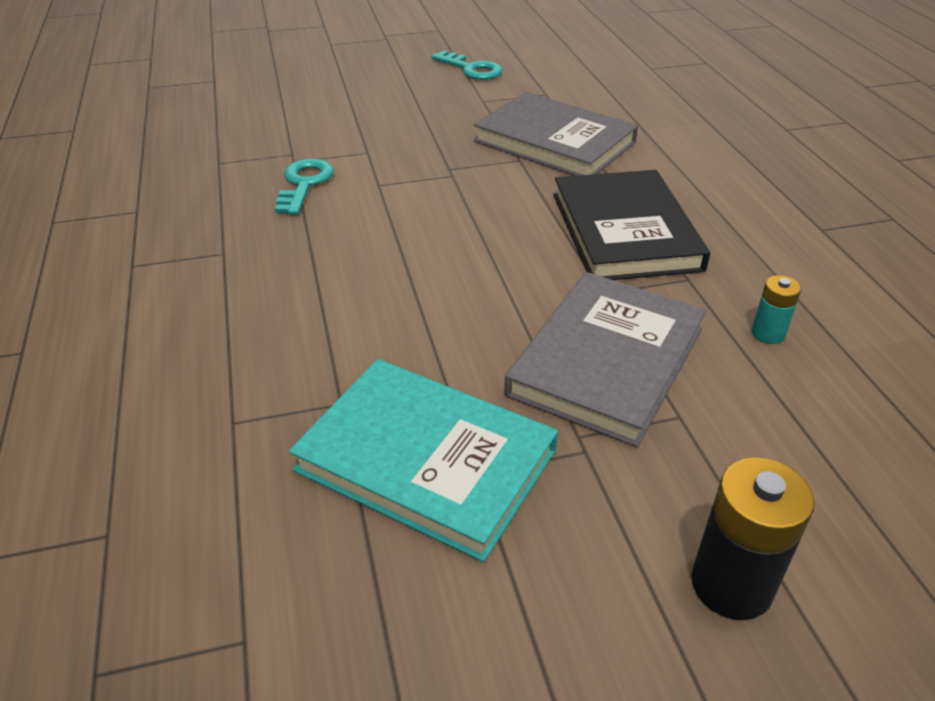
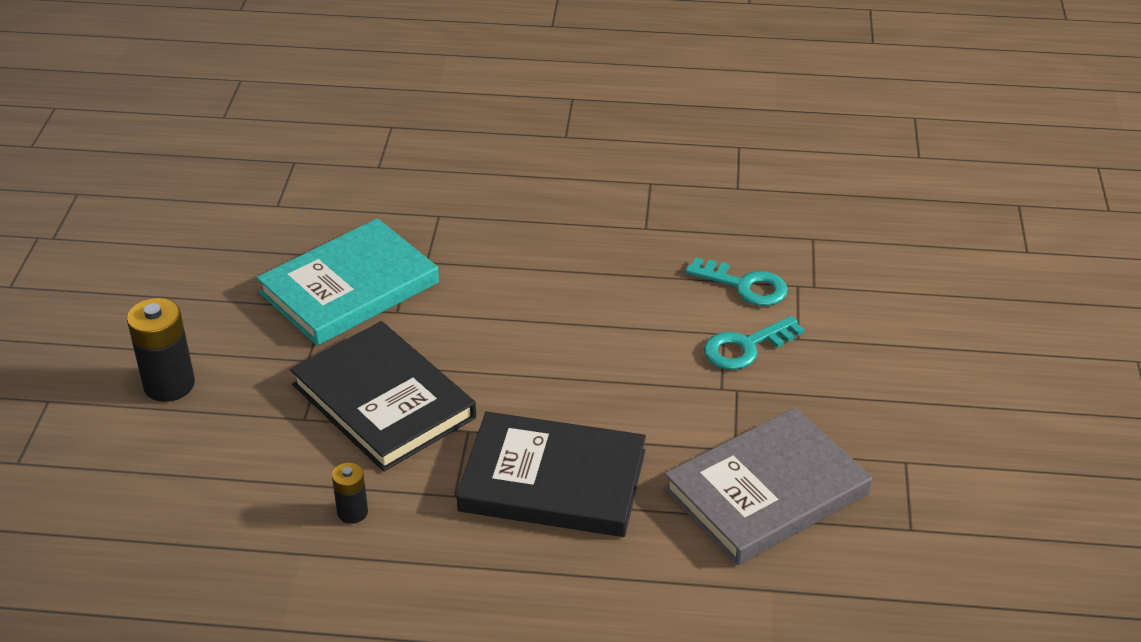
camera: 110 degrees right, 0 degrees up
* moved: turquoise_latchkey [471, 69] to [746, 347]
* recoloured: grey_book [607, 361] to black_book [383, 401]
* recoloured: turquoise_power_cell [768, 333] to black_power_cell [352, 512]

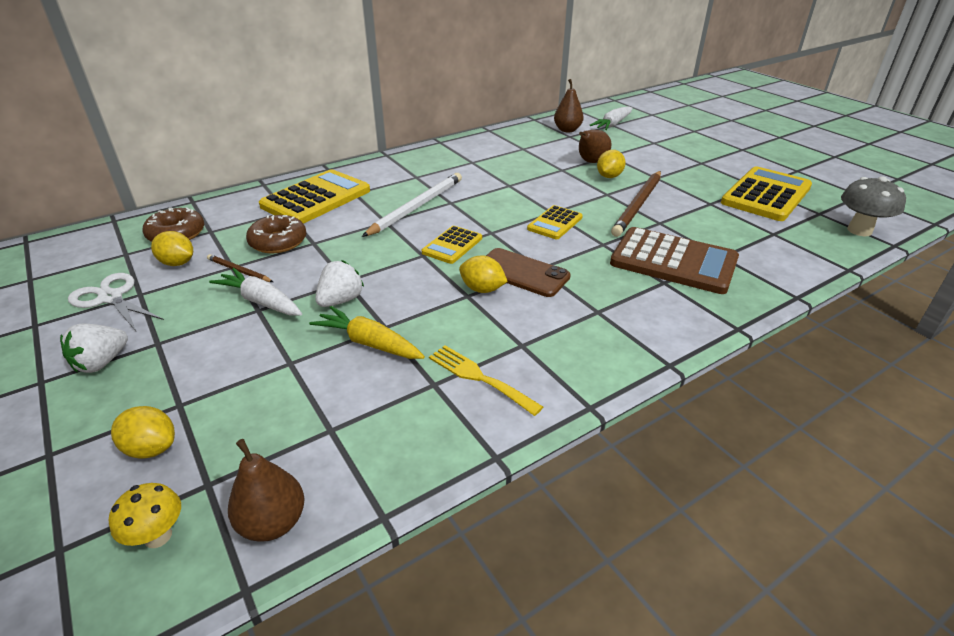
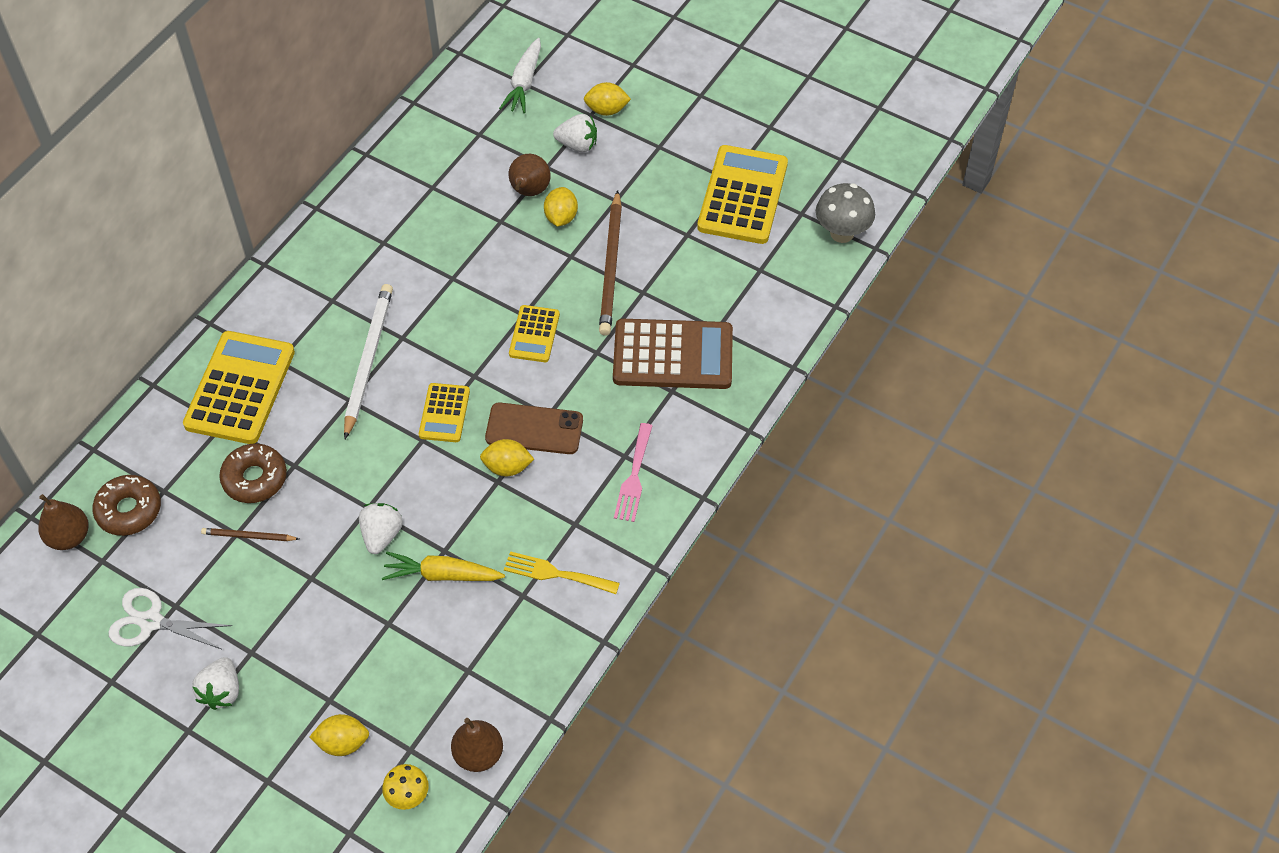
camera: 25 degrees left, 20 degrees up
* moved: russet_pear_fruit [567, 130] to [69, 537]
* moved: golden_toy_lemon [177, 263] to [606, 110]
* removed: pure_white_root_vegetable [261, 301]
* added: pure_white_strawberry [577, 145]
* added: pink_dinner_fork [634, 477]

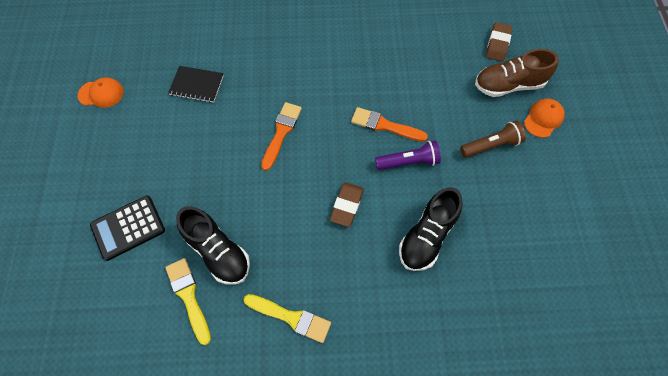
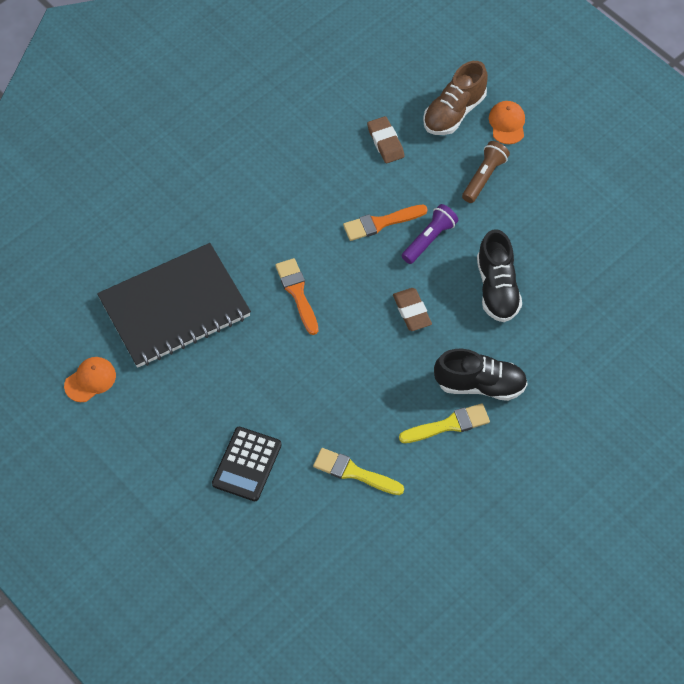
camera: 40 degrees left, 5 degrees down
* moved: russet_gum_eraser [497, 44] to [385, 142]
* resized: black_notepad [197, 85] = [174, 308] x2.25
* moved: black_sneaker [218, 252] to [480, 385]

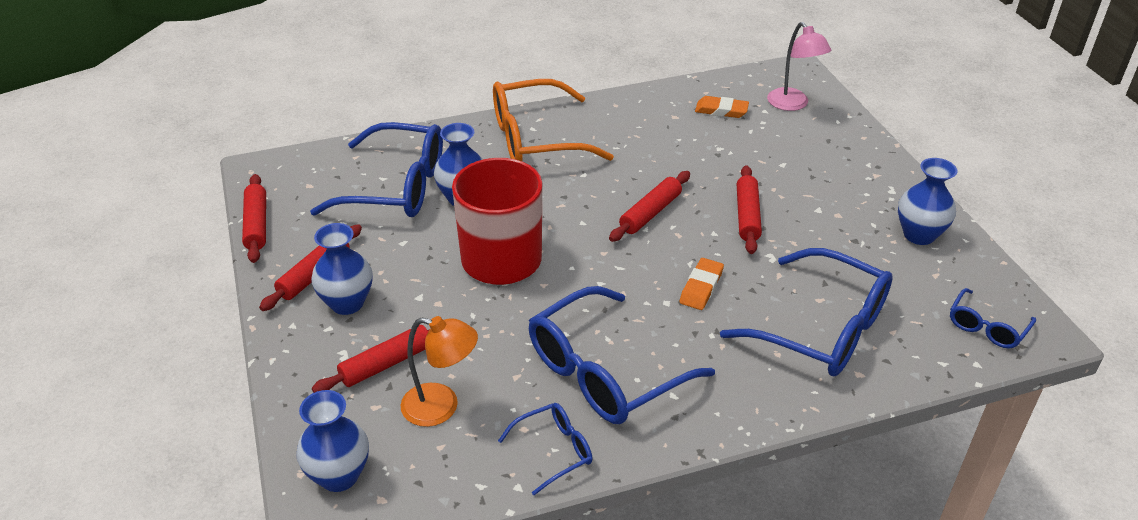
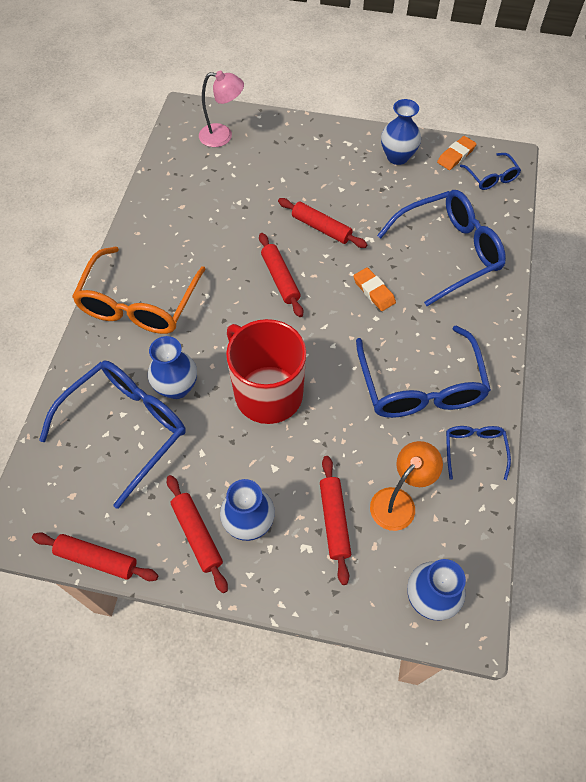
camera: 60 degrees left, 20 degrees up
* moved: orange-coloured_gum_eraser [721, 110] to [456, 155]

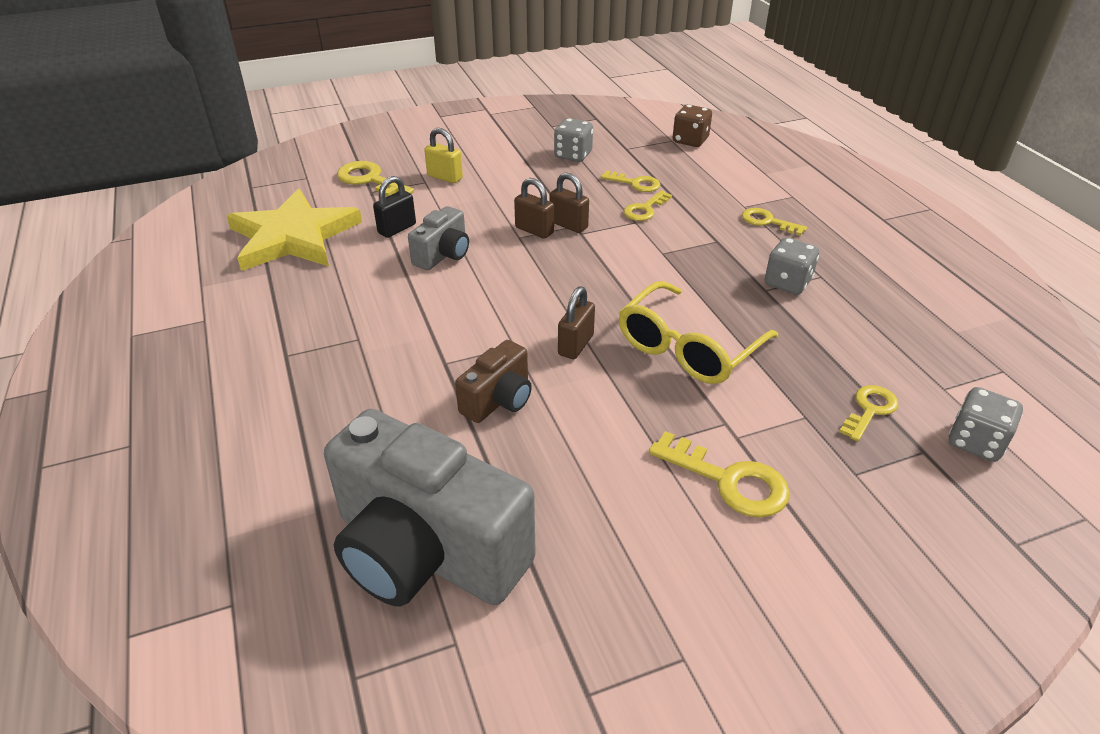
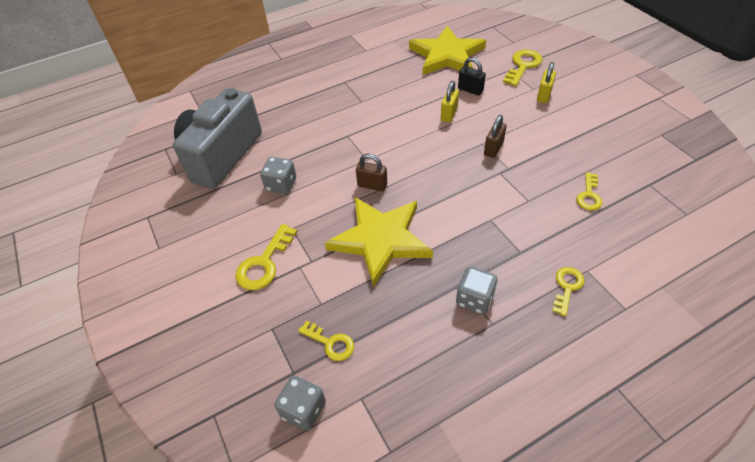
camera: 85 degrees right, 10 degrees up
* removed: russet_game_die [690, 140]
* moved: grey_game_die [573, 155] to [281, 185]
* removed: russet_lock [568, 225]
* removed: golden_latchkey [645, 209]
* replaced: grey_photo_camera [443, 255] to golden_lock [449, 114]
* replaced: golden_glasses [689, 347] to golden_star_shape [381, 240]
* removed: russet_photo_camera [498, 400]

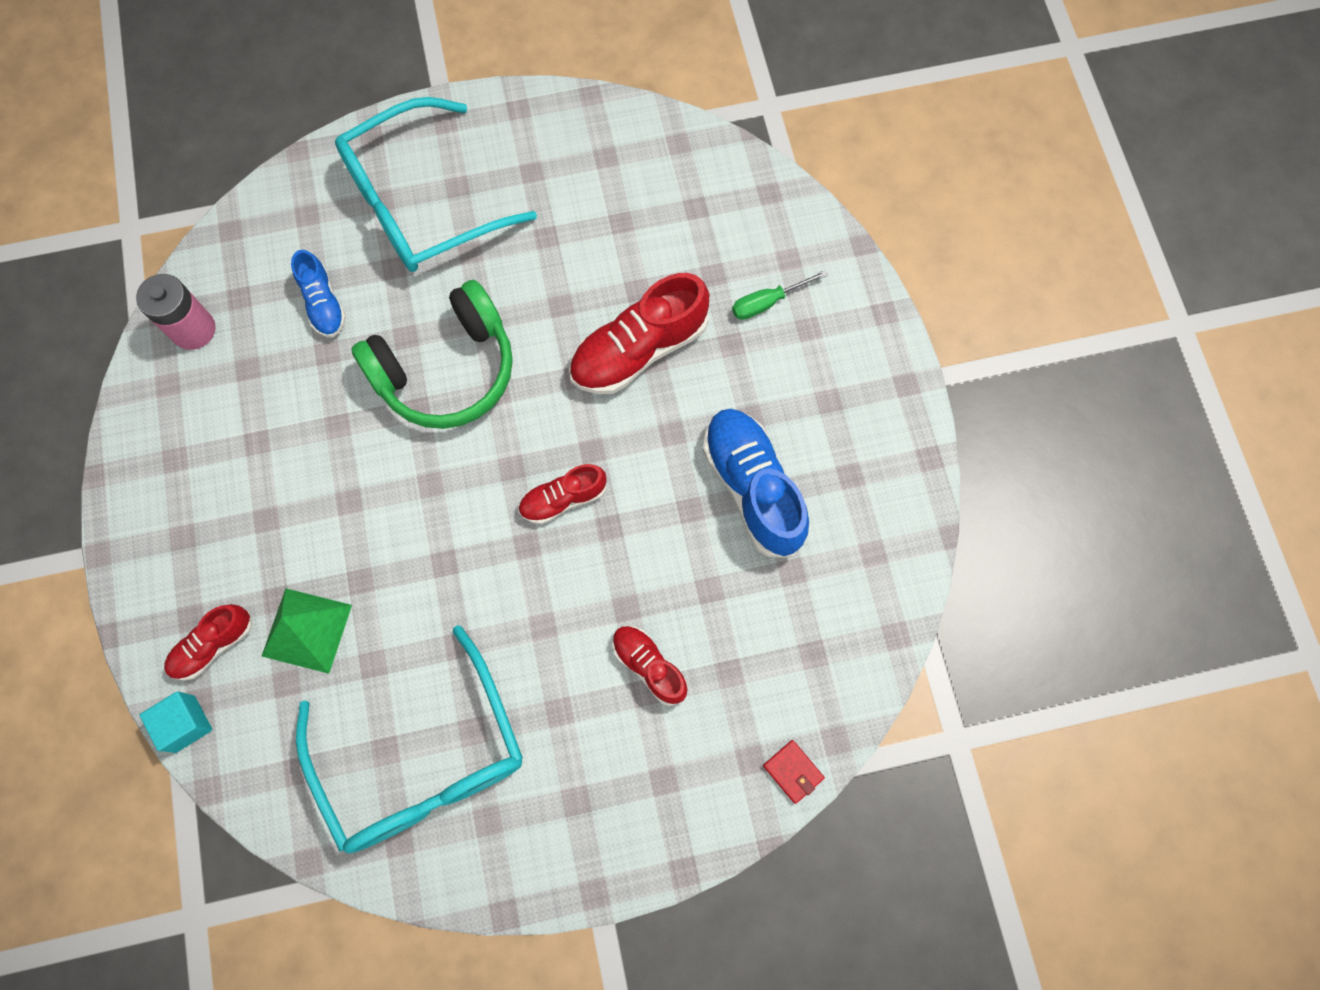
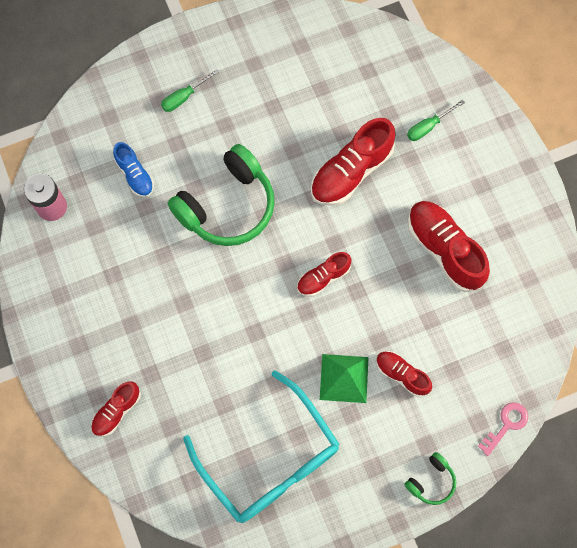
camera: 10 degrees left, 0 degrees up
* replaced: turquoise_glasses [420, 203] to leaf-green_hand_screwdriver [184, 97]
* recoloured: blue_sneaker [753, 488] to scarlet_sneaker [444, 250]
* moved: leaf-green_pyramid_shape [306, 630] to [344, 378]
* removed: turquoise_solid_cube [185, 724]
* replaced: scarlet_wallet [793, 771] to pink_latchkey [506, 425]
* added: leaf-green_headset [431, 481]

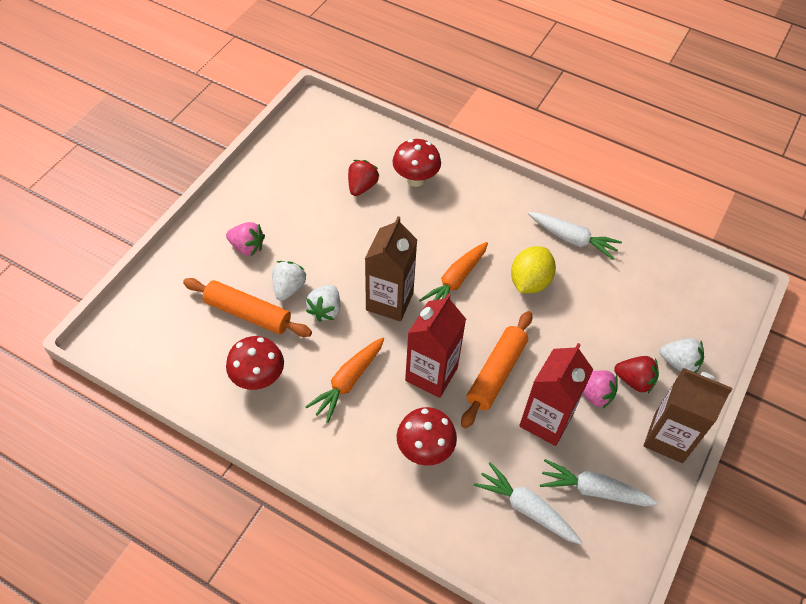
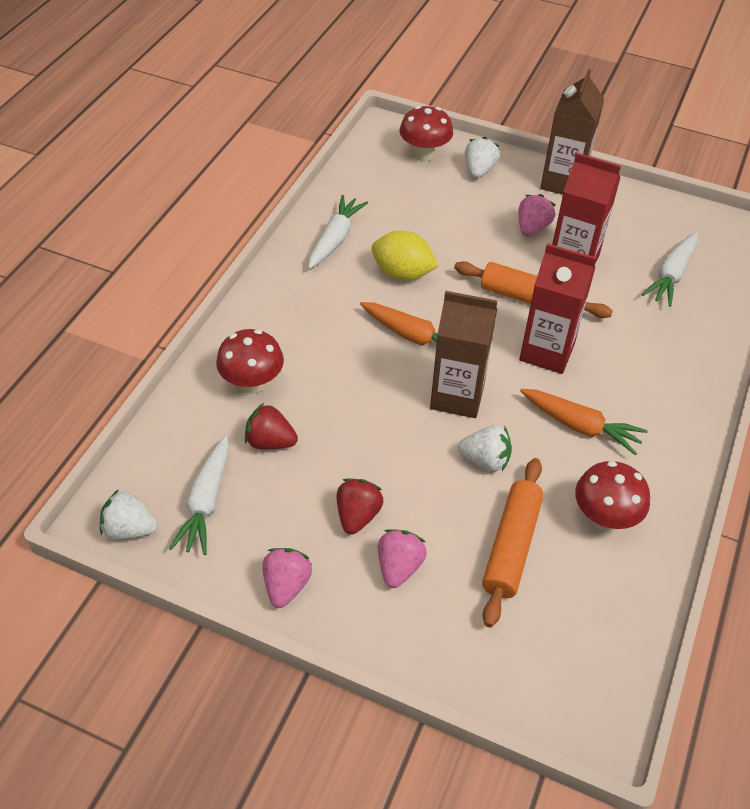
camera: 95 degrees left, 5 degrees down
* moved: pure_white_strawberry [288, 288] to [130, 529]
* moved: scarlet_strawberry [634, 380] to [358, 515]
* moved: scarlet_mushroom [425, 450] to [424, 155]
* moved: pure_white_root_vegetable [594, 490] to [206, 502]
* added: pink_strawberry [286, 585]

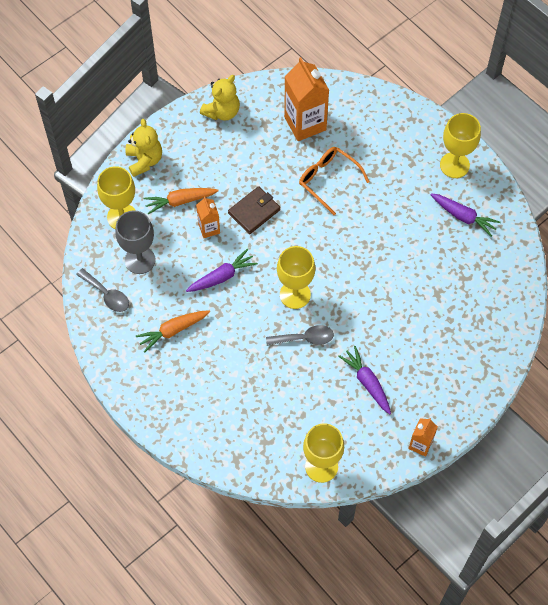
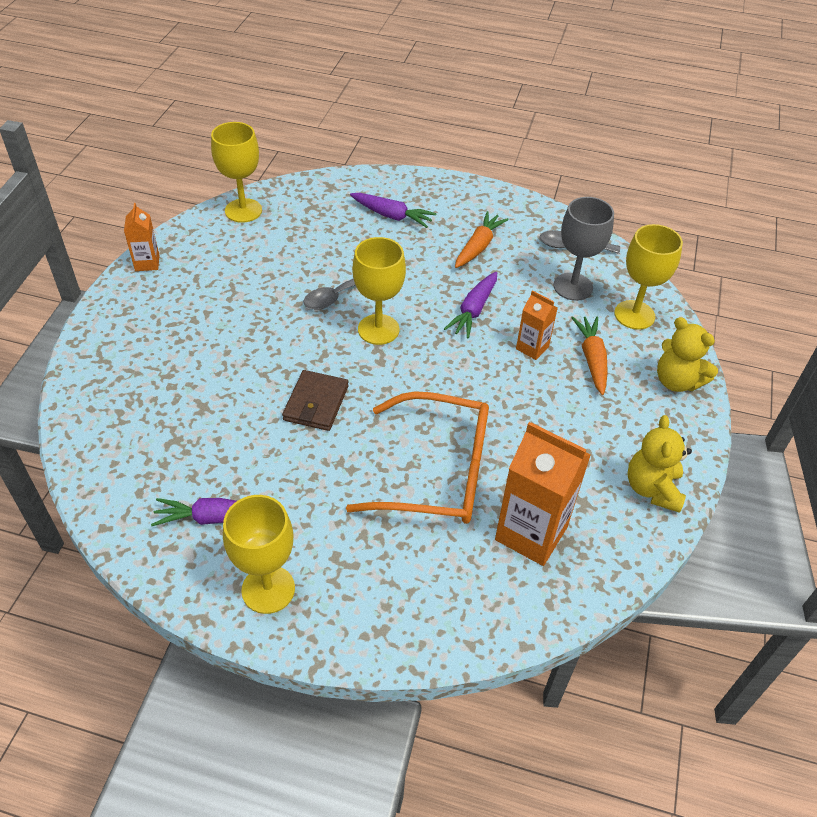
camera: 145 degrees right, 15 degrees down
* resized: orange-coloured_glasses [328, 180] = [437, 472] x1.56
* moved: russet_wallet [254, 211] to [316, 403]
* turned: orange-coloured_root_vegetable [180, 201] = [592, 359] 45 degrees counterclockwise
* moved: purple_root_vegetable [367, 382] to [392, 216]

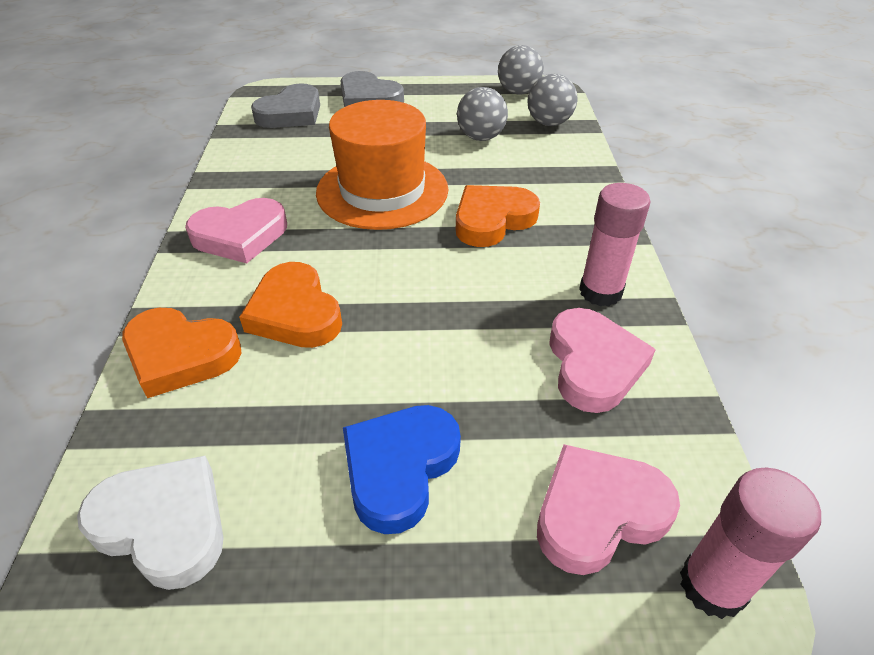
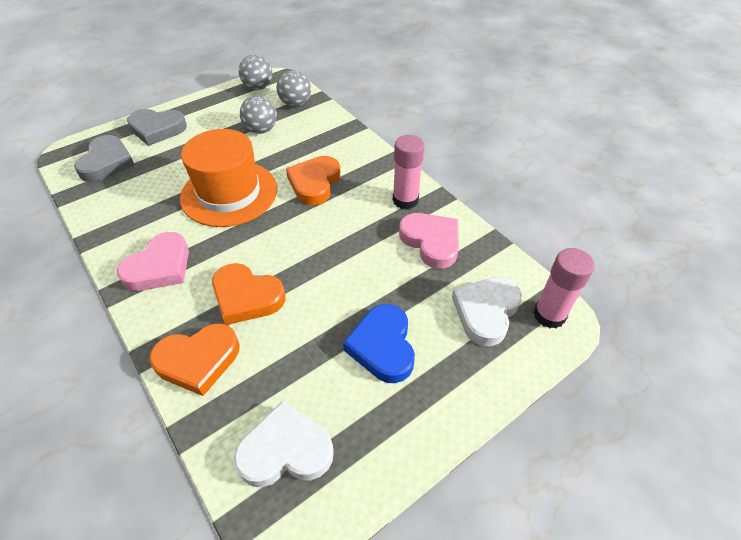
camera: 35 degrees left, 5 degrees up
* recoloured: pink_heart_shape [598, 512] to pure_white_heart_shape [486, 312]

